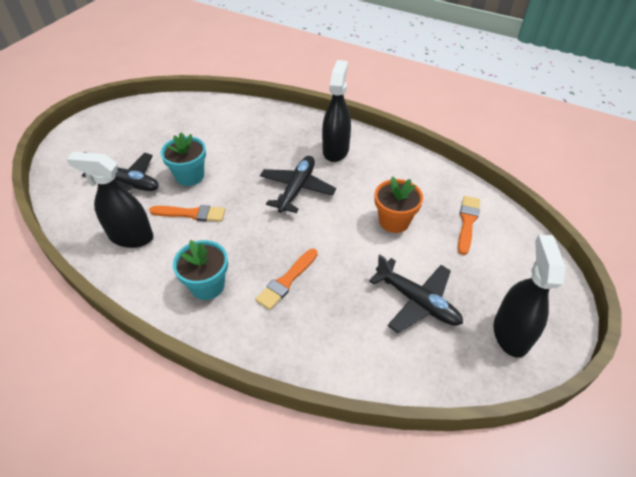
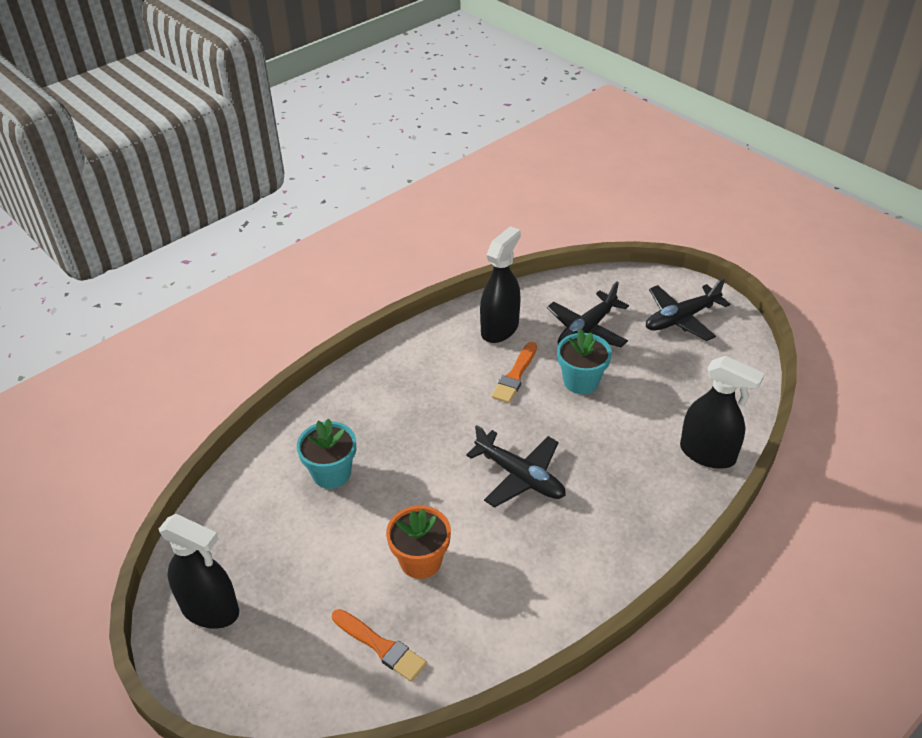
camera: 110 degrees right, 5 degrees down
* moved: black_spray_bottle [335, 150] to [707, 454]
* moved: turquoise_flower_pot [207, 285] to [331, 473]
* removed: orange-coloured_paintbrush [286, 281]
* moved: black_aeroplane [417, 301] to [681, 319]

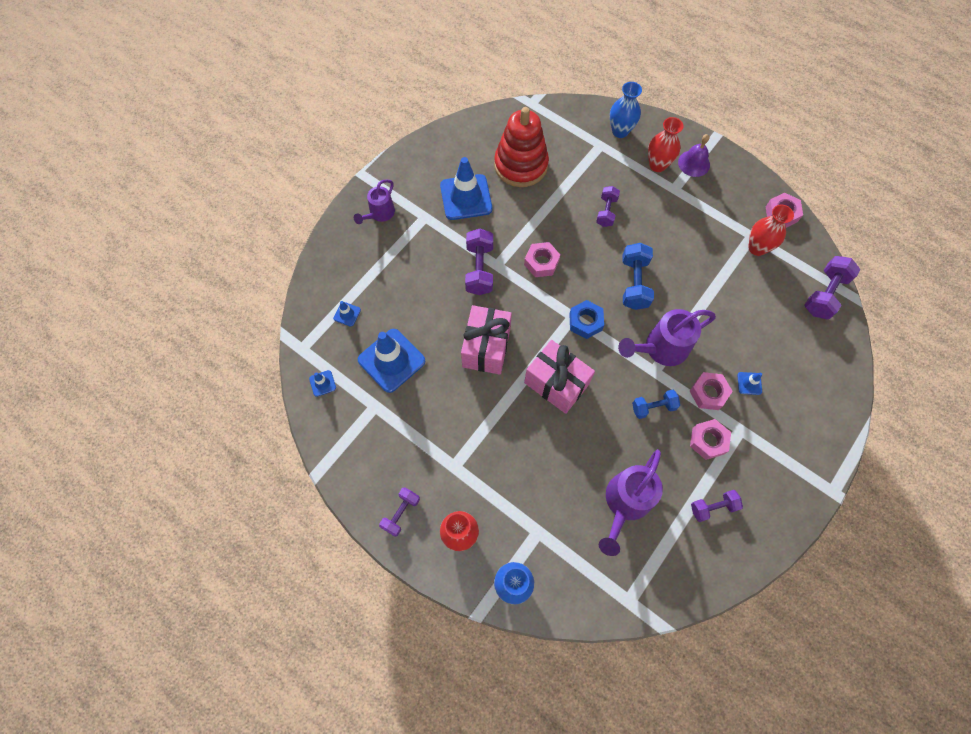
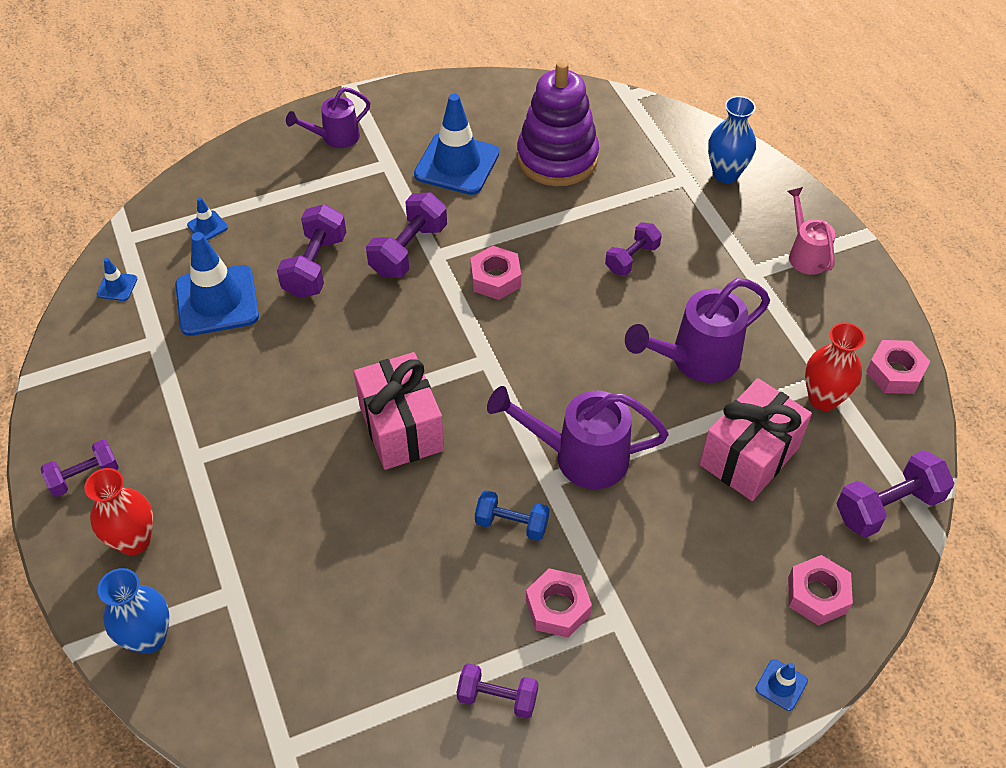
camera: 30 degrees right, 15 degrees down
* recoloured: scarlet_ring_stacker [521, 165] to purple_ring_stacker [557, 158]
* removed: scarlet_tall_vase [657, 165]
* replaced: purple_bell [694, 163] to pink_watering_pot [805, 254]
* removed: blue_dumbbell [634, 283]
* removed: blue_hexagon_nut [585, 322]
* moved: pink_gift [486, 347] to [749, 456]
* moved: pink_hexagon_nut [708, 393] to [817, 595]
* moved: blue_safety_cone [749, 383] to [781, 685]
* moved: purple_watering_pot [625, 503] to [696, 359]
* added: purple_dumbbell [315, 266]

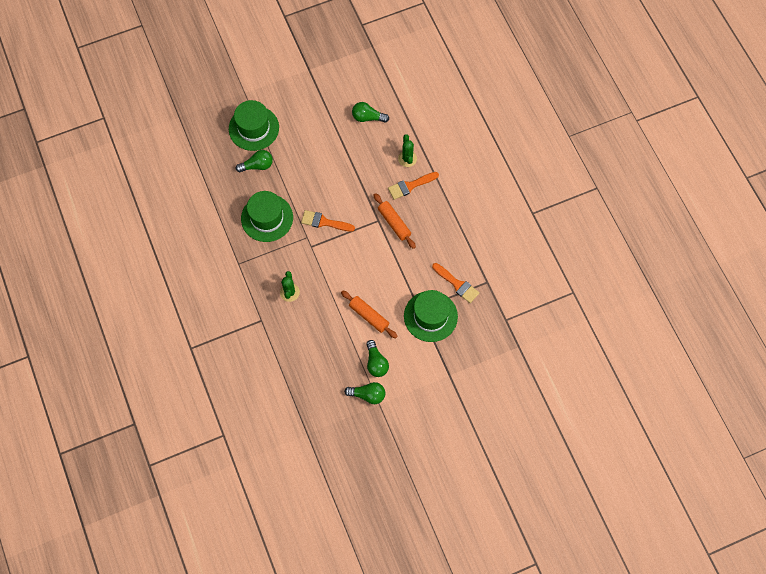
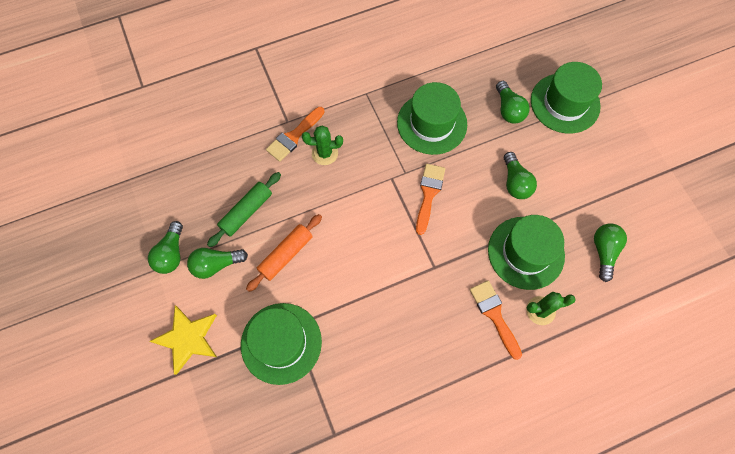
camera: 90 degrees right, 0 degrees up
* removed: orange-coloured_pastry_roller [394, 223]
* moved: orange-coloured_paintbrush [457, 284] to [294, 136]
* added: leaf-green_bulb [515, 182]
* added: leaf-green_pastry_roller [246, 212]
* added: leaf-green_top_hat [526, 252]
* added: golden_star_shape [188, 338]

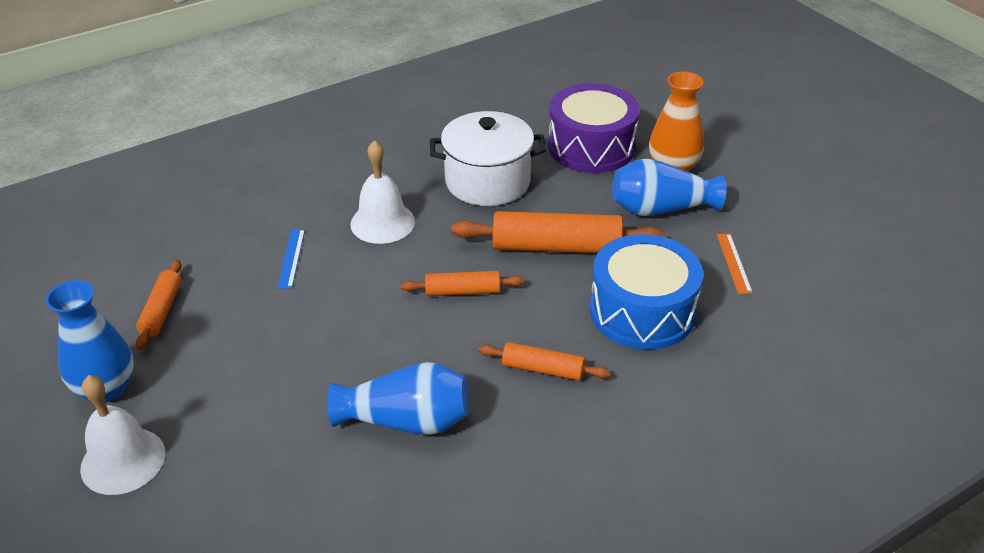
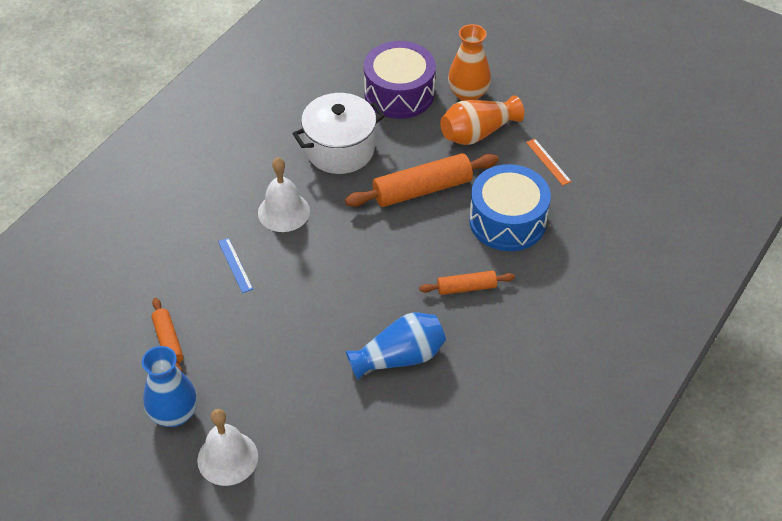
camera: 25 degrees left, 10 degrees up
* recoloured: blue_tall_vase [661, 209] to orange-coloured_tall_vase [477, 133]
* removed: orange-coloured_pastry_roller [462, 291]

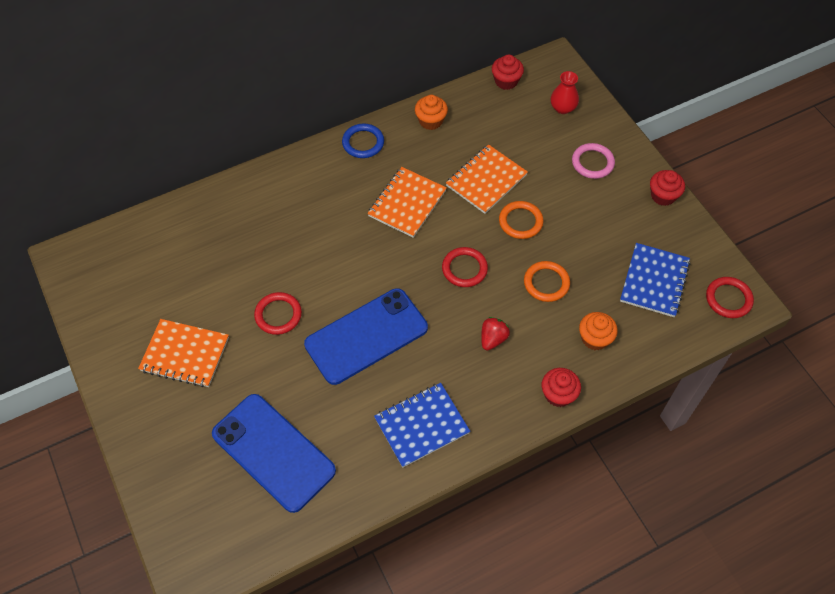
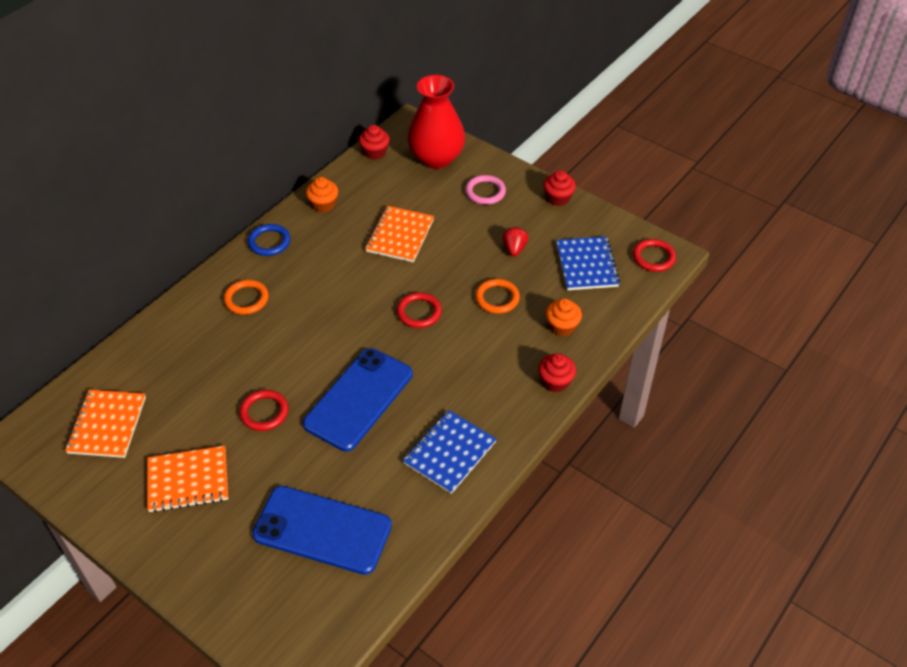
camera: 25 degrees left, 10 degrees down
* resized: scarlet_tall_vase [562, 108] = [436, 158] x2.13
* moved: orange-coloured_notepad [407, 203] to [107, 425]
* moved: orange-coloured_ring [520, 222] to [246, 299]
* moved: scarlet_strawberry [493, 339] to [514, 249]

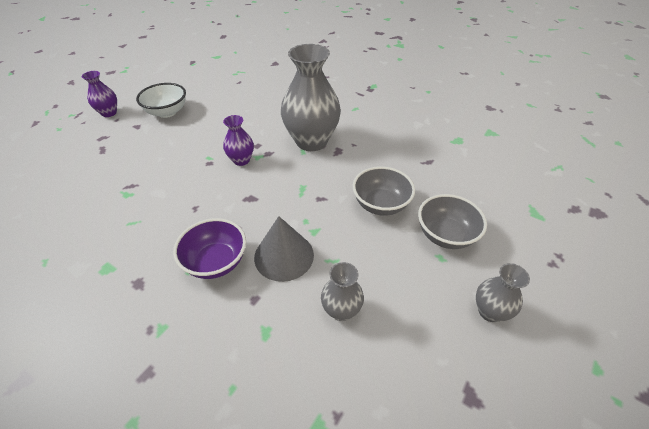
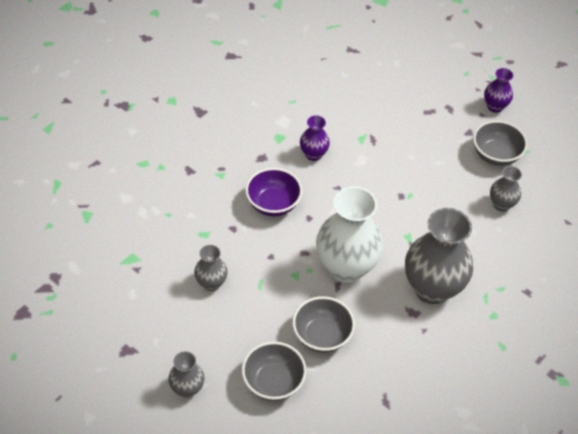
camera: 95 degrees right, 5 degrees up
* recoloured: pure_white_serving_bowl [167, 112] to grey_serving_bowl [495, 155]
* moved: purple_tall_vase [241, 160] to [313, 154]
* removed: grey_solid_cone [284, 256]
* added: grey_tall_vase [501, 204]
* added: pure_white_tall_vase [346, 267]

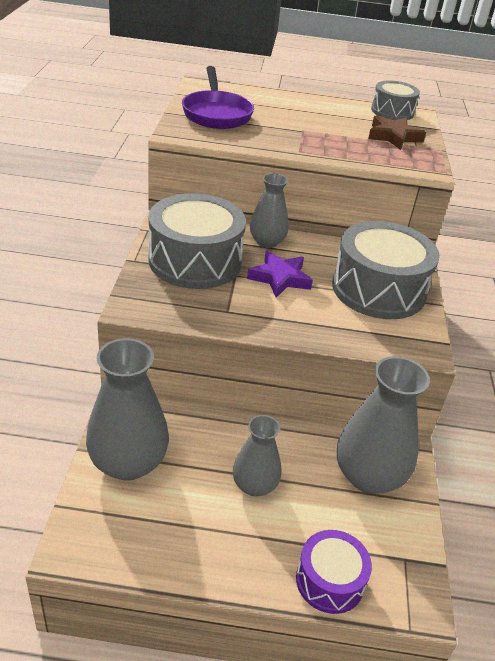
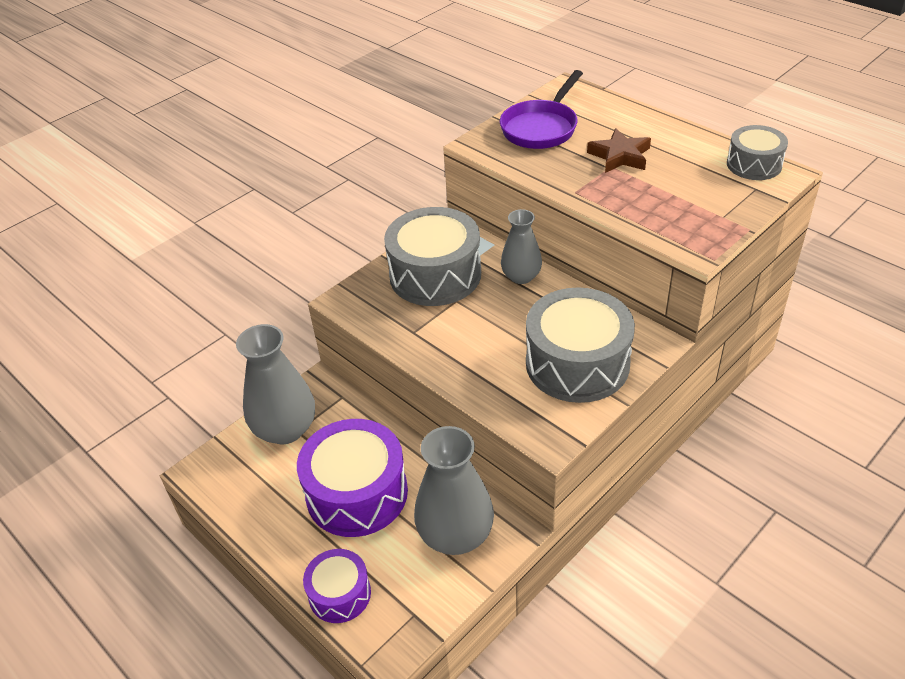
camera: 45 degrees right, 5 degrees up
* moved: russet_star_shape [393, 136] to [620, 156]
* removed: purple_star_shape [280, 278]
* replaced: grey_tall_vase [254, 485] to purple_drum [357, 493]

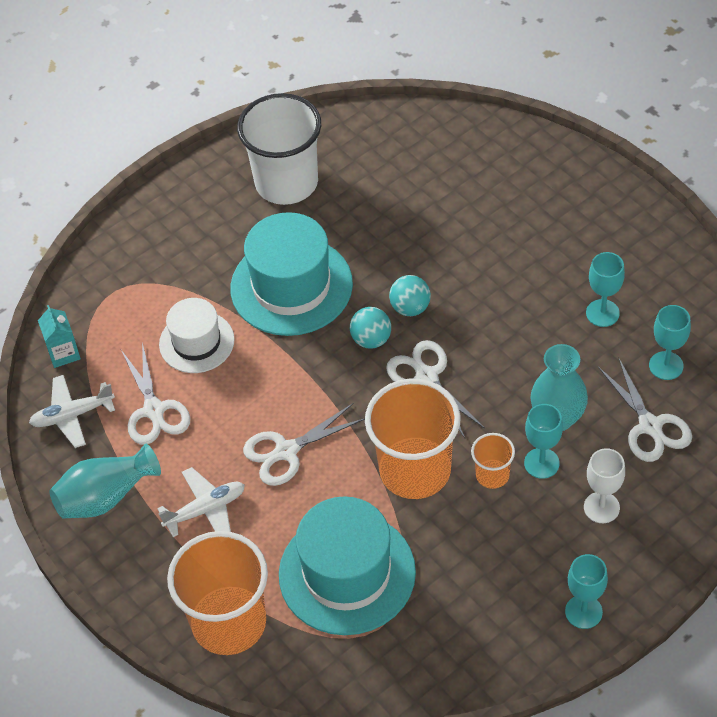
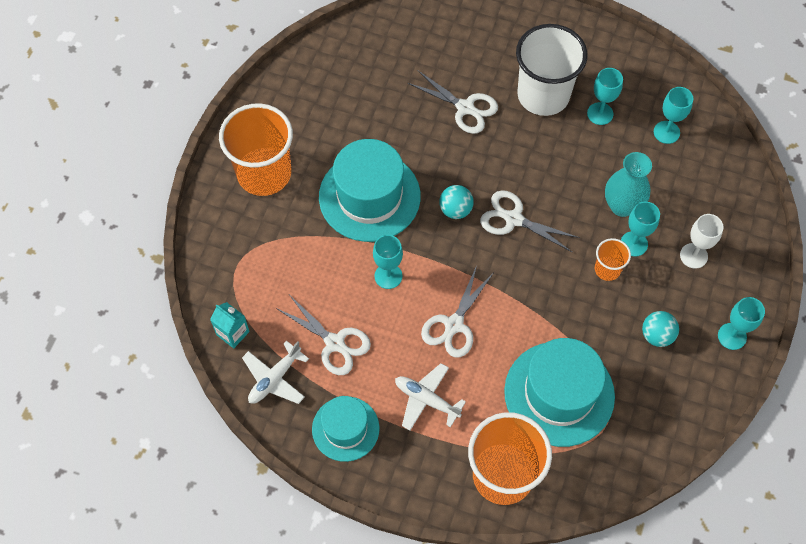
camera: 35 degrees left, 10 degrees up
* moved: pure_white_cup [286, 182] to [543, 95]
* moved: turquoise_play_ball [410, 307] to [657, 335]
* removed: pure_white_top_hat [196, 342]
* moved: pure_white_shears [650, 426] to [465, 108]
* moved: orange-coloured_cup [415, 470] to [264, 173]
* replaced: turquoise_tall_vase [105, 496] to turquoise_top_hat [345, 428]
* turned: pure_white_aeroplane [205, 510] = [426, 399] 90 degrees counterclockwise
* added: turquoise_goblet [388, 276]

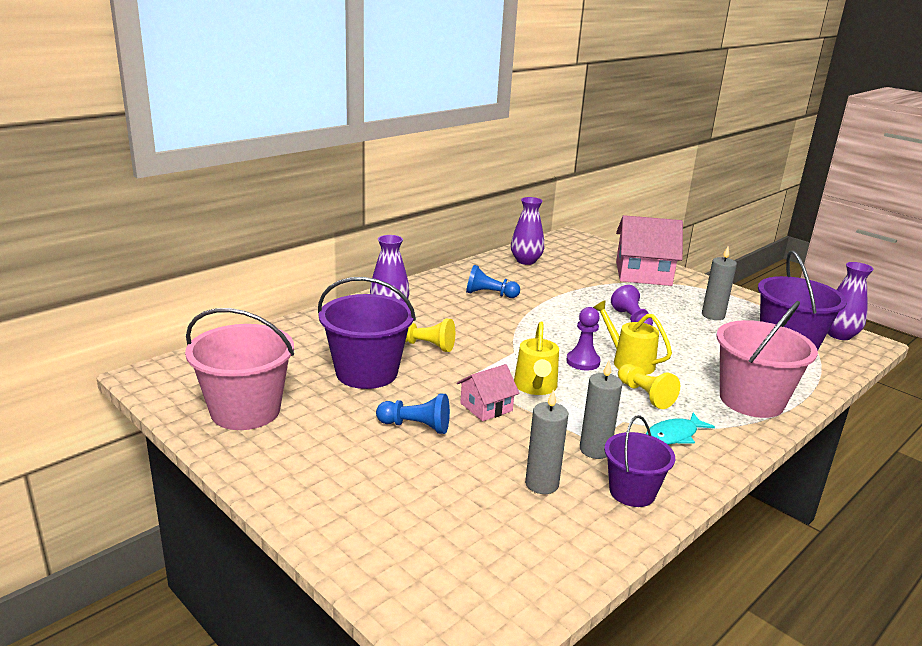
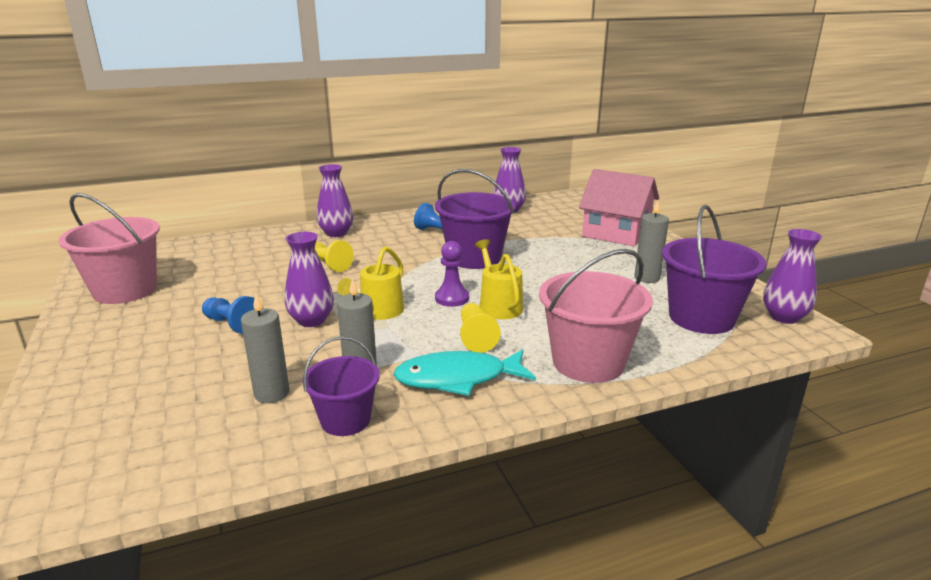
camera: 25 degrees right, 0 degrees up
* moved: purple_sand_bucket [366, 372] to [474, 258]
* removed: purple_pawn [631, 320]
* replaced: pink_house [486, 407] to purple_tall_vase [311, 320]
* resized: turquoise_toy_fish [674, 435] = [457, 378] x1.59

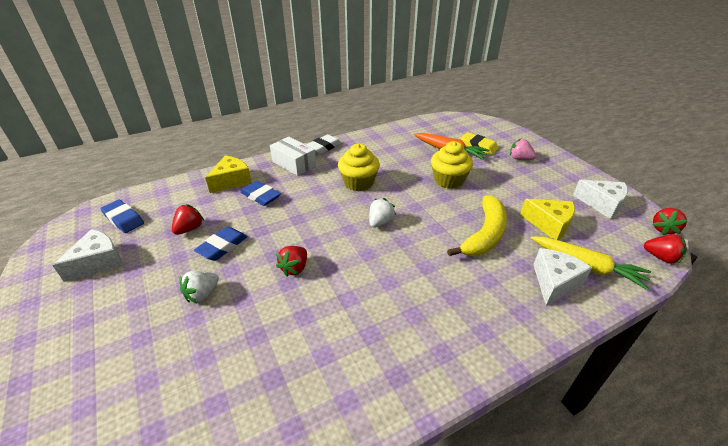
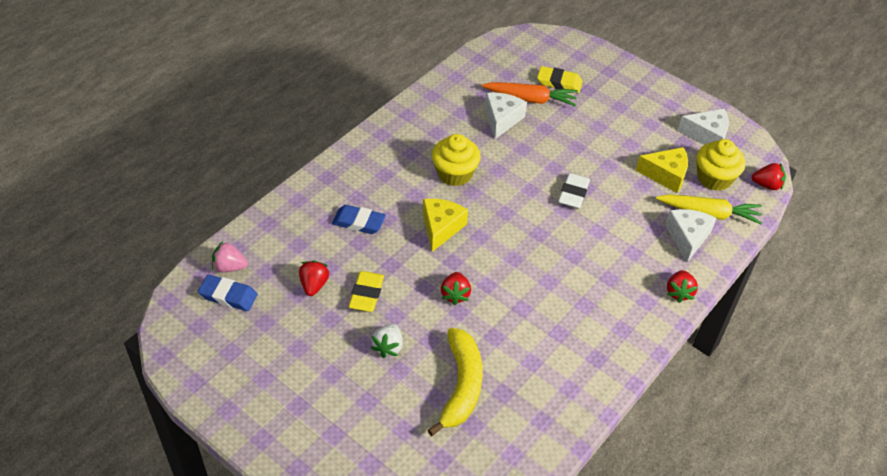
camera: 25 degrees left, 10 degrees up
* moved: pure_white_gum_eraser [324, 147] to [573, 194]
* removed: pure_white_parcel [294, 163]
* moved: pink_strawberry [520, 159] to [229, 267]
* moved: golden_cupcake [448, 180] to [714, 178]
* moved: golden_cheese_wedge [231, 181] to [441, 228]
* moved: golden_banana_fruit [485, 234] to [461, 385]
* removed: pure_white_strawberry [380, 222]
* moved: scarlet_strawberry [663, 229] to [679, 292]
* recoloured: blue_gum_eraser [222, 246] to golden_gum_eraser [366, 294]
* moved: pure_white_cheese_wedge [98, 262] to [501, 119]

